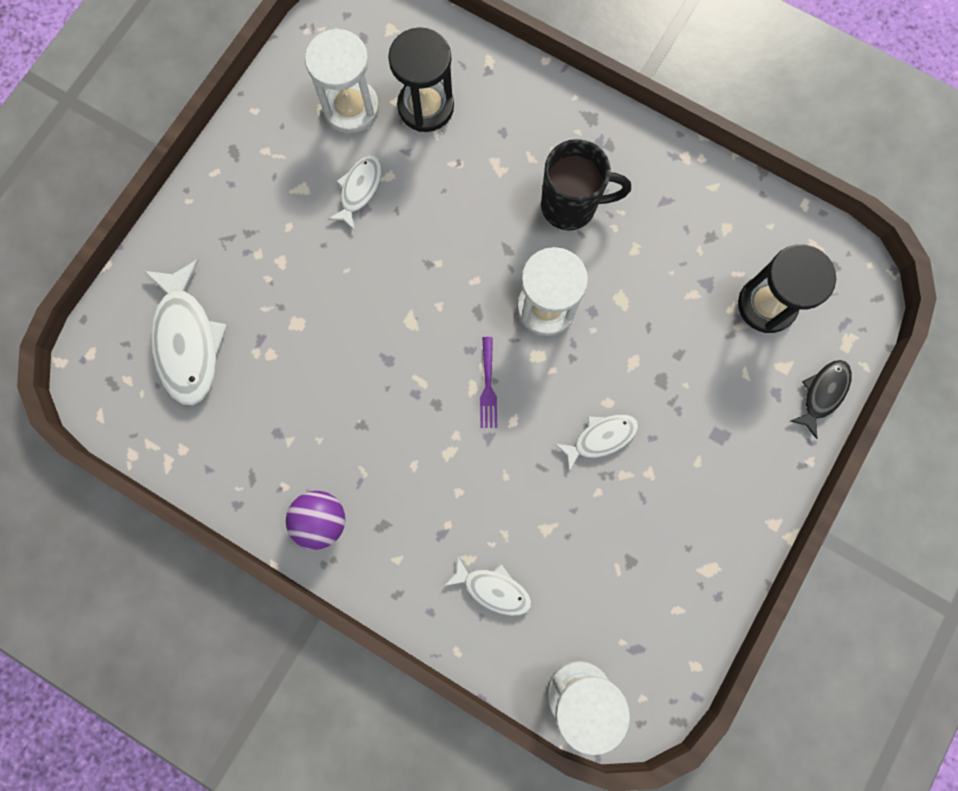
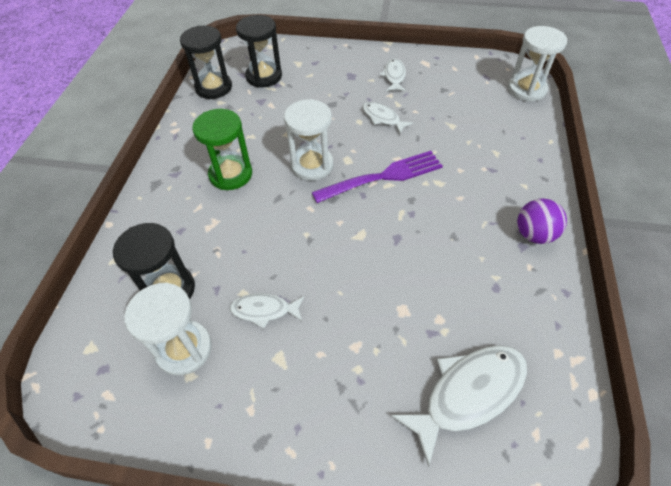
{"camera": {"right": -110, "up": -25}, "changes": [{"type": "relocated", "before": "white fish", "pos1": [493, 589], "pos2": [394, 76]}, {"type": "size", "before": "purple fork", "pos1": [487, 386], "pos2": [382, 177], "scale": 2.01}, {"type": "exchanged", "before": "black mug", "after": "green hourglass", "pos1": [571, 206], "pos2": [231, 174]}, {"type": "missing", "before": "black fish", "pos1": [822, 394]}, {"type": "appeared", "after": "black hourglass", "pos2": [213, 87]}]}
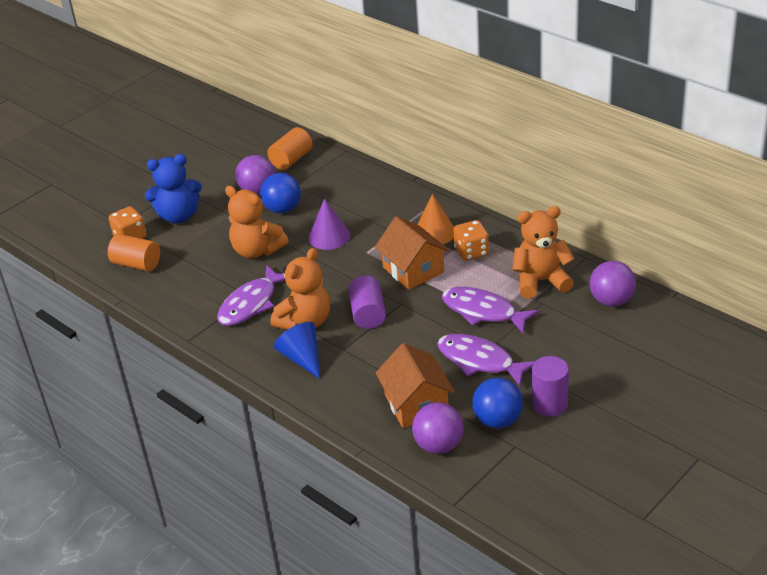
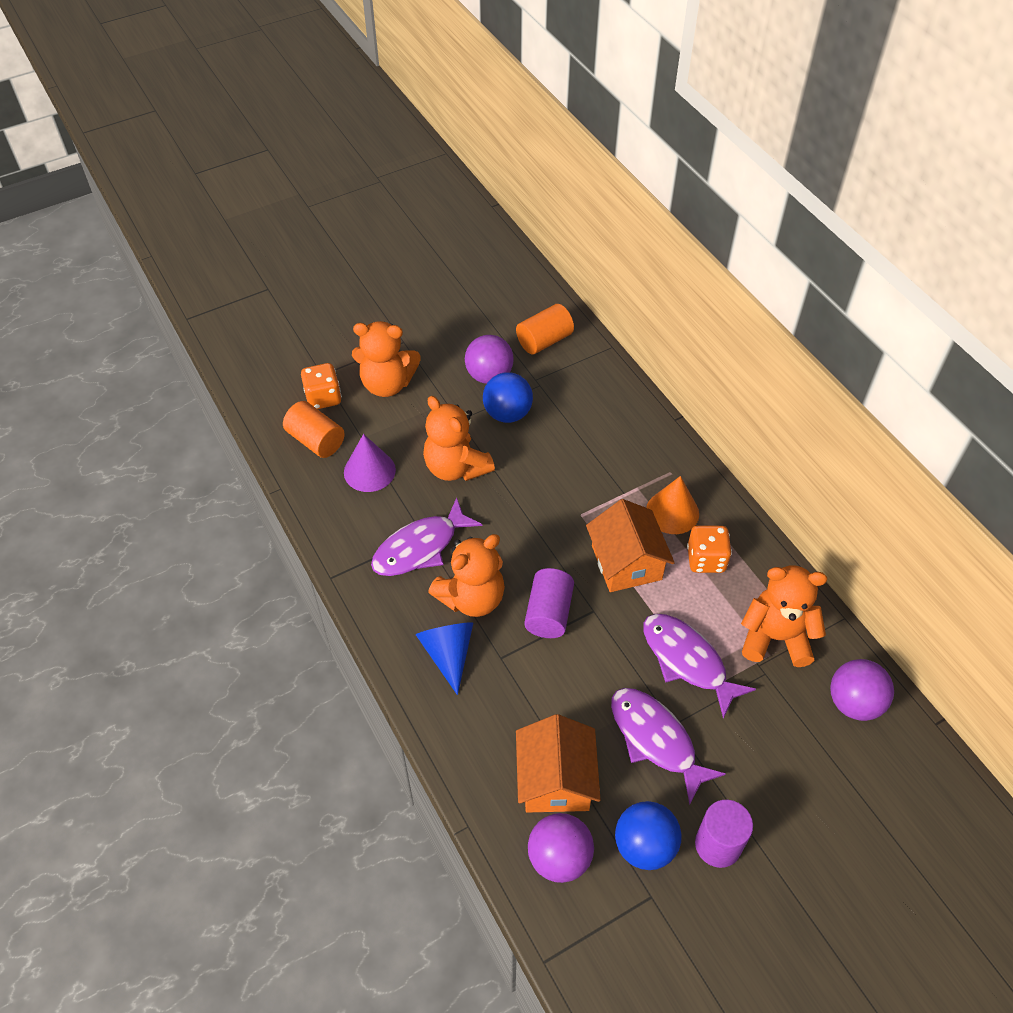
{"camera": {"right": 15, "up": 15}, "changes": [{"type": "colour", "before": "blue teddy bear", "after": "orange teddy bear", "pos1": [178, 216], "pos2": [387, 384]}, {"type": "relocated", "before": "purple cone", "pos1": [329, 236], "pos2": [369, 471]}]}
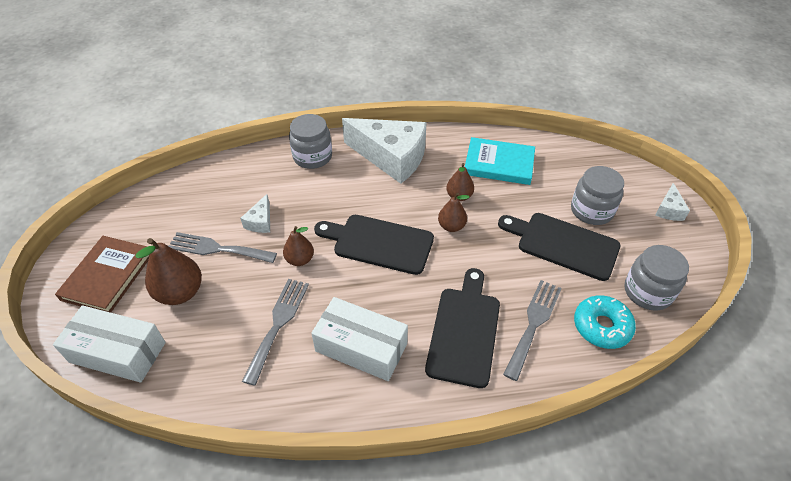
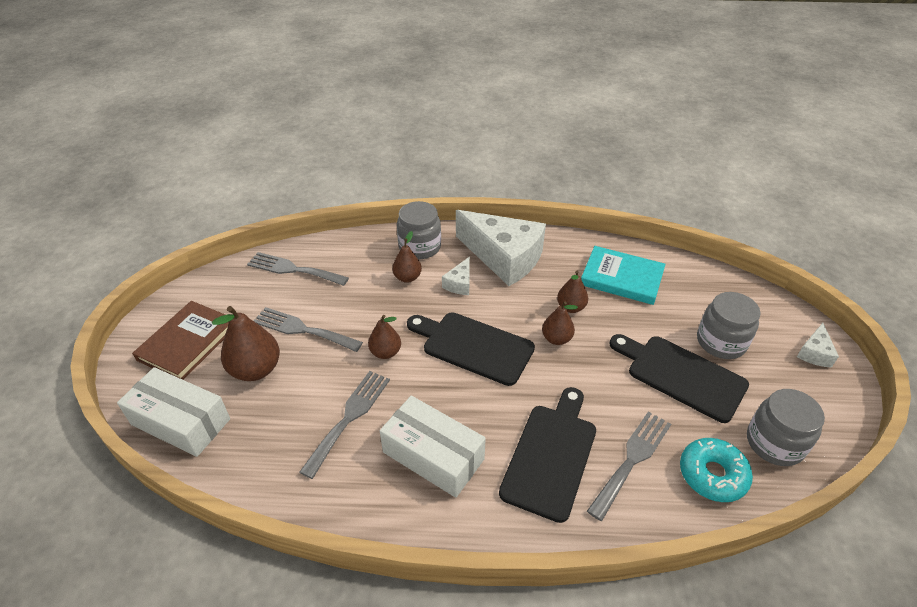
{"camera": {"right": 10, "up": -5}, "changes": [{"type": "relocated", "before": "white cheese", "pos1": [260, 221], "pos2": [459, 284]}, {"type": "appeared", "after": "grey fork", "pos2": [293, 269]}, {"type": "appeared", "after": "brown pear", "pos2": [407, 277]}]}
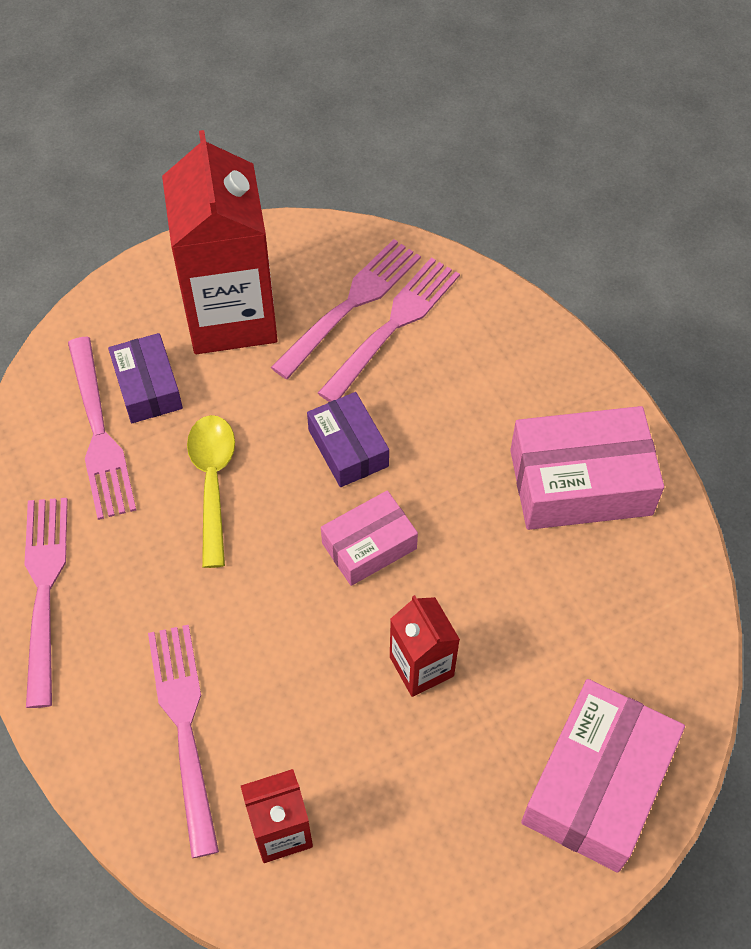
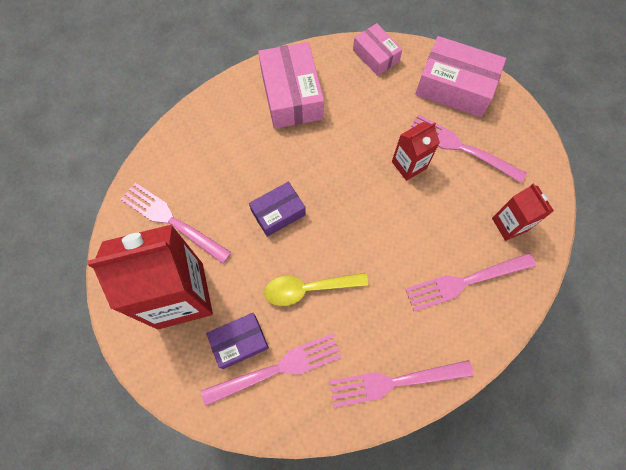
{"camera": {"right": -95, "up": 10}, "changes": [{"type": "relocated", "before": "pink fork", "pos1": [393, 325], "pos2": [461, 147]}, {"type": "relocated", "before": "pink box", "pos1": [369, 545], "pos2": [375, 56]}]}
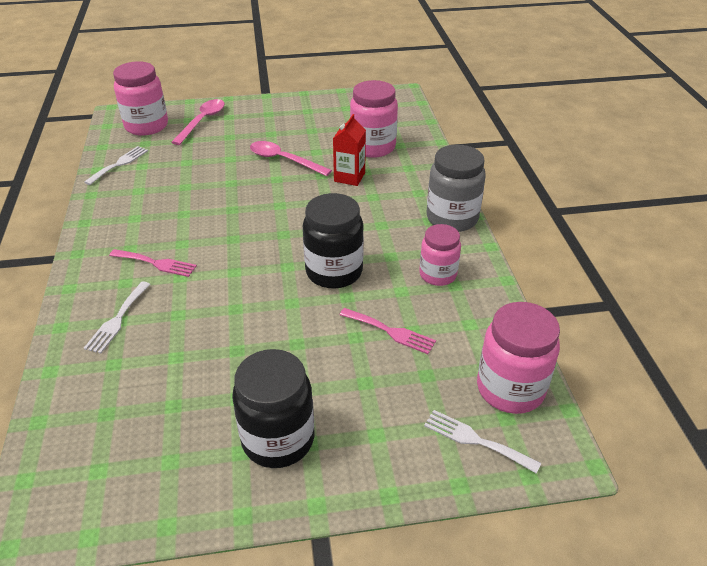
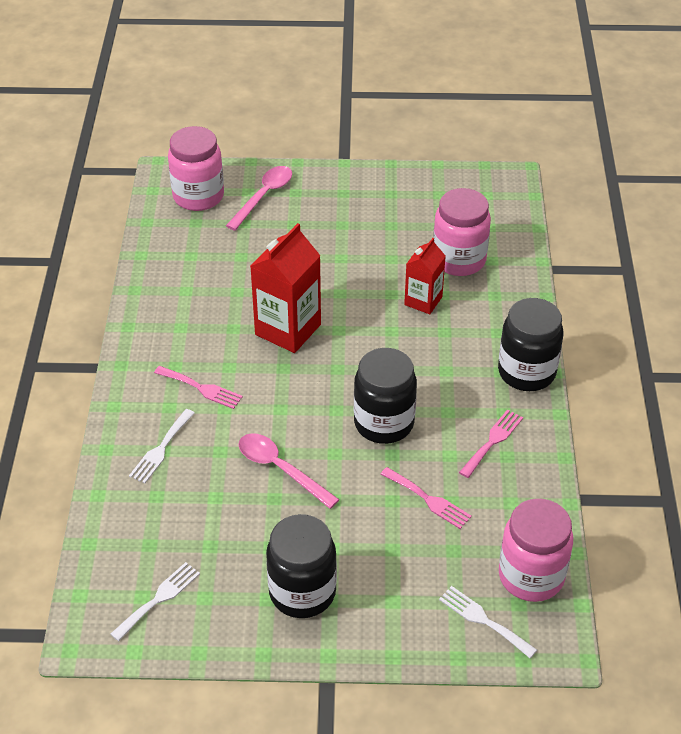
{"camera": {"right": 10, "up": 5}, "changes": [{"type": "relocated", "before": "white fork", "pos1": [119, 164], "pos2": [158, 599]}, {"type": "relocated", "before": "pink spoon", "pos1": [284, 160], "pos2": [280, 469]}, {"type": "exchanged", "before": "pink jar", "after": "pink fork", "pos1": [438, 275], "pos2": [492, 441]}, {"type": "colour", "before": "grey jar", "after": "black jar", "pos1": [452, 218], "pos2": [526, 372]}, {"type": "appeared", "after": "red carton", "pos2": [288, 329]}]}
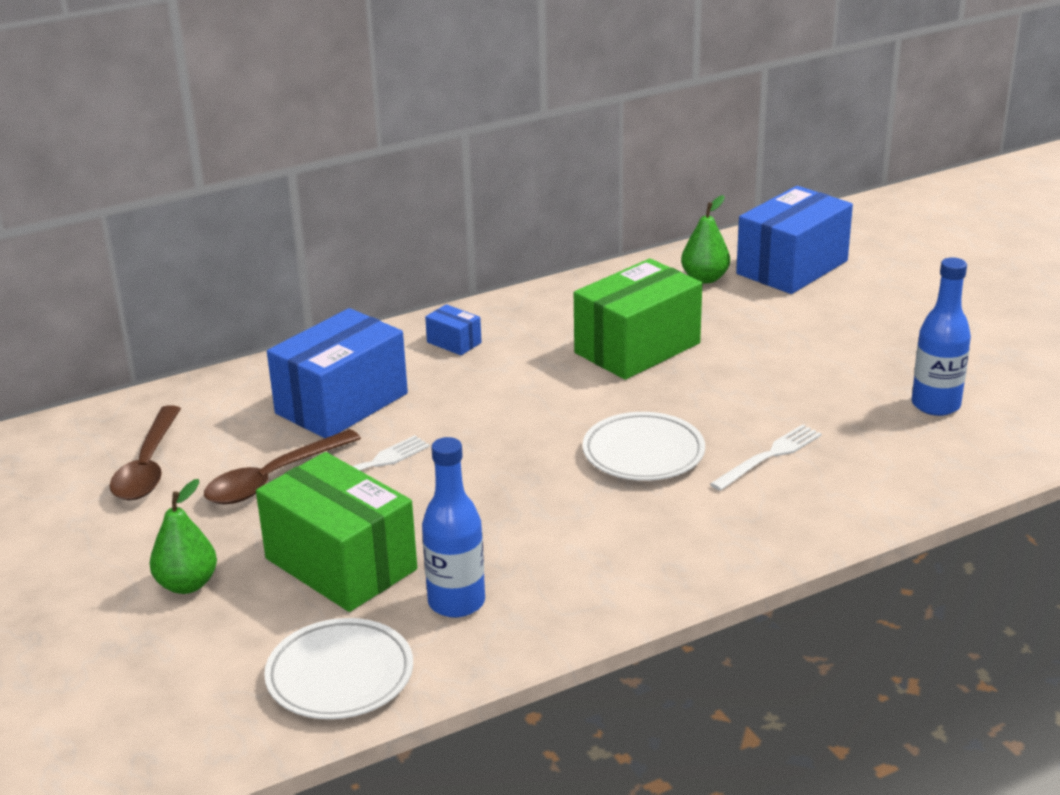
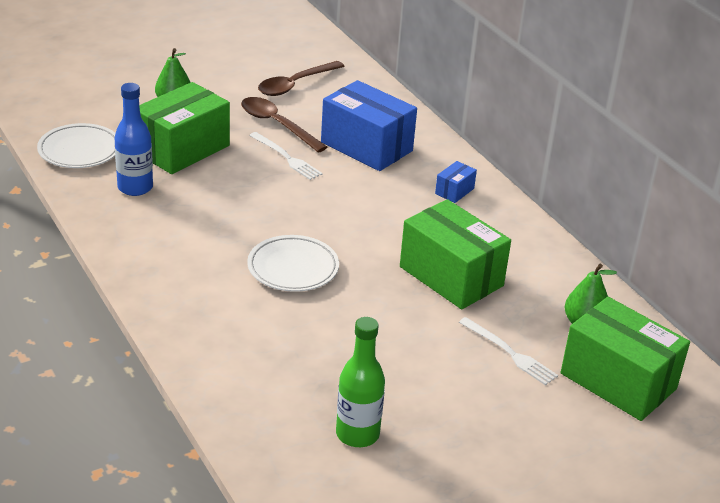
{"camera": {"right": 85, "up": 5}, "changes": [{"type": "spun", "before": "brown spoon", "pos1": [148, 466], "pos2": [295, 85], "turn": -45}, {"type": "relocated", "before": "white fork", "pos1": [769, 456], "pos2": [509, 353]}, {"type": "colour", "before": "blue box", "after": "green box", "pos1": [792, 267], "pos2": [618, 381]}, {"type": "colour", "before": "blue bottle", "after": "green bottle", "pos1": [935, 405], "pos2": [357, 434]}]}
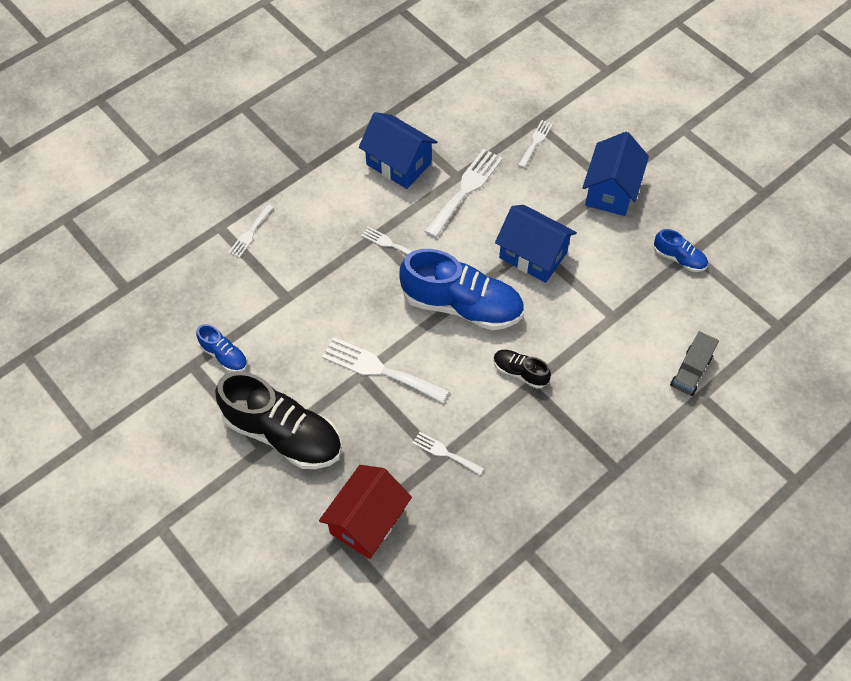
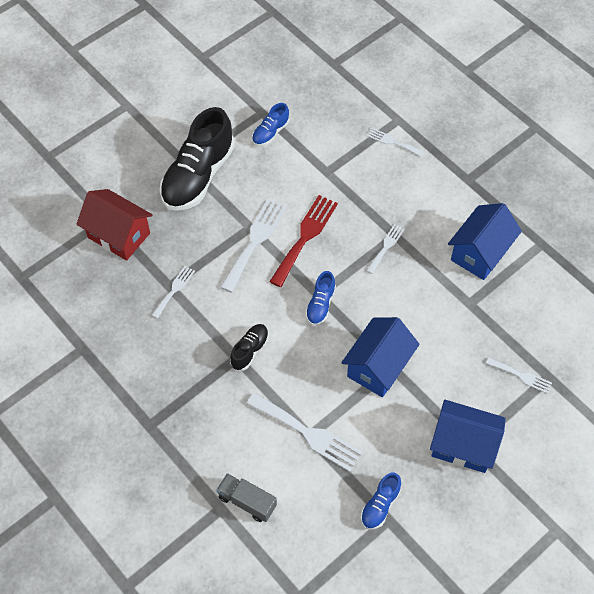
{"camera": {"right": 90, "up": 0}, "changes": [{"type": "size", "before": "blue shoe", "pos1": [462, 305], "pos2": [320, 305], "scale": 0.47}, {"type": "relocated", "before": "white fork", "pos1": [465, 190], "pos2": [308, 433]}, {"type": "appeared", "after": "red fork", "pos2": [305, 237]}]}
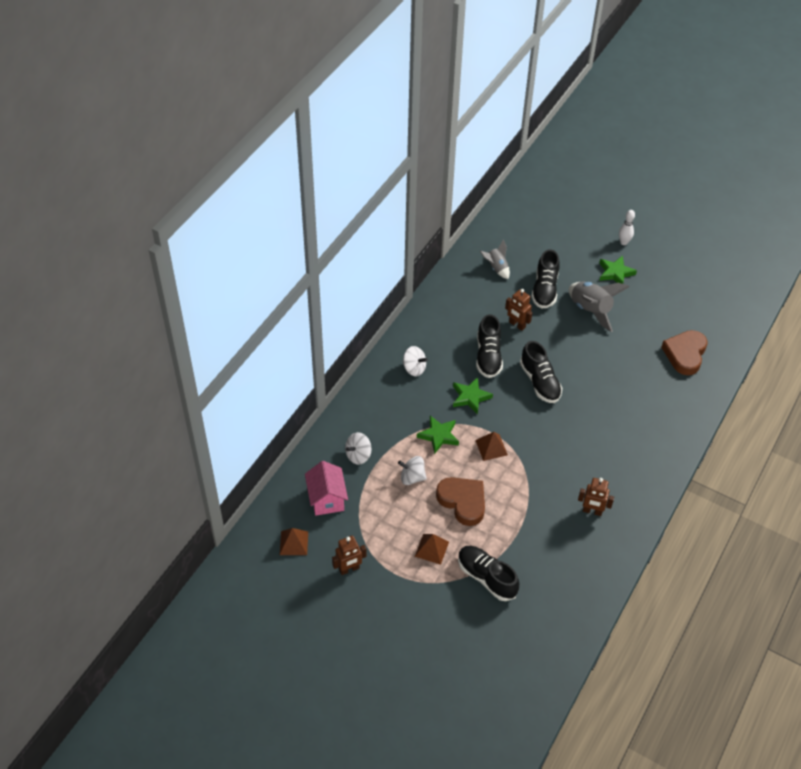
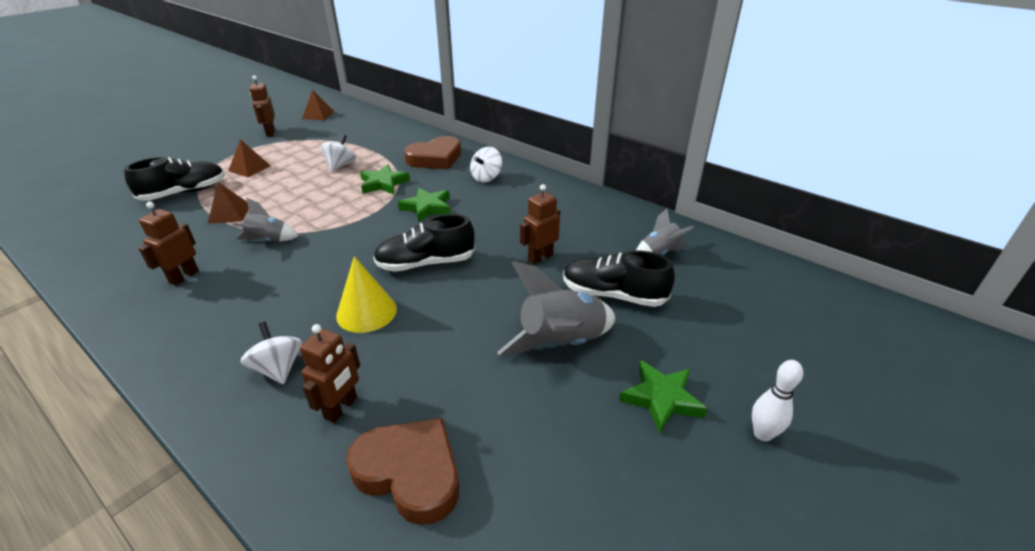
{"camera": {"right": 100, "up": -15}, "changes": [{"type": "missing", "before": "pink house", "pos1": [327, 499]}, {"type": "relocated", "before": "white spinning top", "pos1": [358, 455], "pos2": [278, 368]}, {"type": "relocated", "before": "brown heart", "pos1": [463, 502], "pos2": [435, 158]}, {"type": "relocated", "before": "brown pyramid", "pos1": [491, 447], "pos2": [229, 213]}, {"type": "missing", "before": "black shoe", "pos1": [488, 356]}, {"type": "appeared", "after": "grey rocket", "pos2": [268, 240]}, {"type": "appeared", "after": "brown robot", "pos2": [341, 408]}, {"type": "appeared", "after": "yellow cone", "pos2": [366, 312]}]}
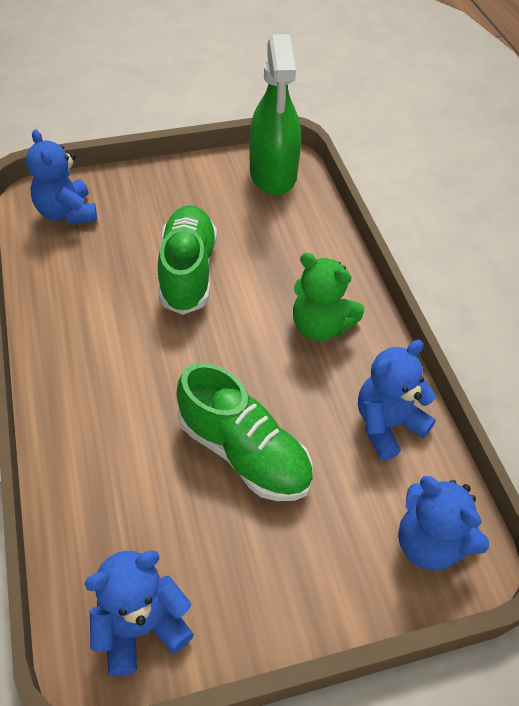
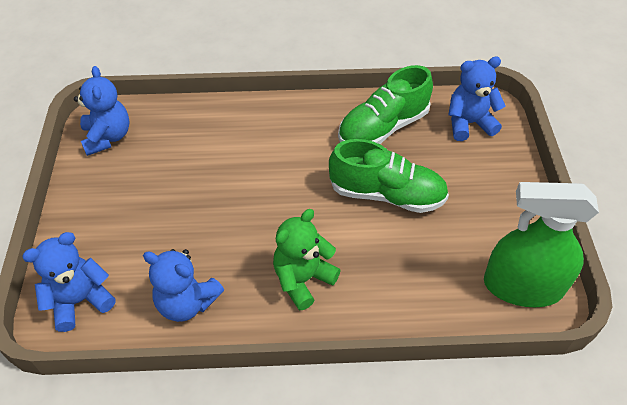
{"camera": {"right": 105, "up": 0}, "changes": [{"type": "relocated", "before": "green shoe", "pos1": [244, 452], "pos2": [383, 128]}, {"type": "spun", "before": "blue teddy bear", "pos1": [387, 425], "pos2": [187, 303], "turn": 135}]}
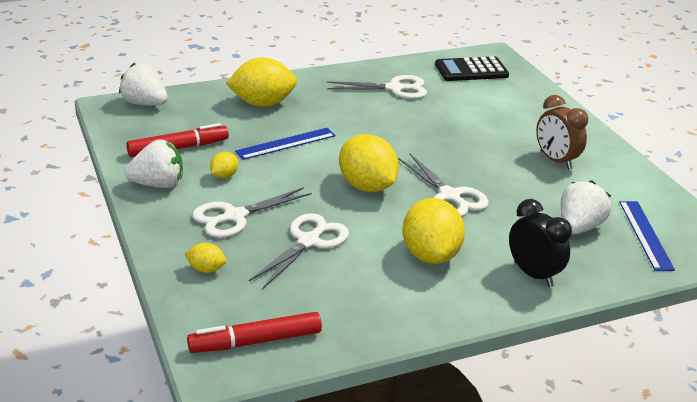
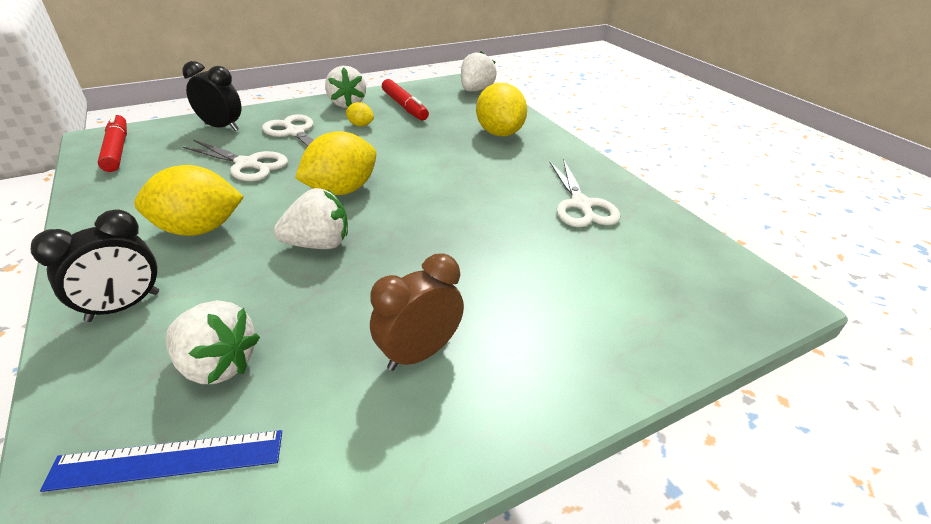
{"camera": {"right": 85, "up": 5}, "changes": [{"type": "exchanged", "before": "yellow lemon", "after": "black clock", "pos1": [206, 269], "pos2": [222, 127]}, {"type": "missing", "before": "blue ruler", "pos1": [286, 143]}, {"type": "exchanged", "before": "white scissors", "after": "white strawberry", "pos1": [450, 196], "pos2": [318, 244]}, {"type": "missing", "before": "black calculator", "pos1": [471, 70]}]}
